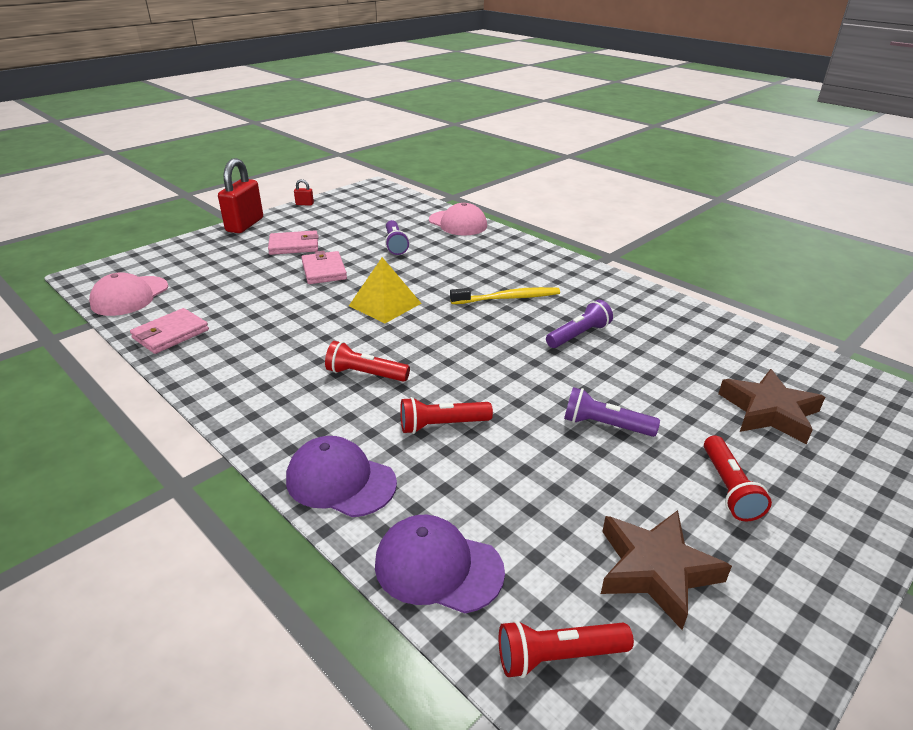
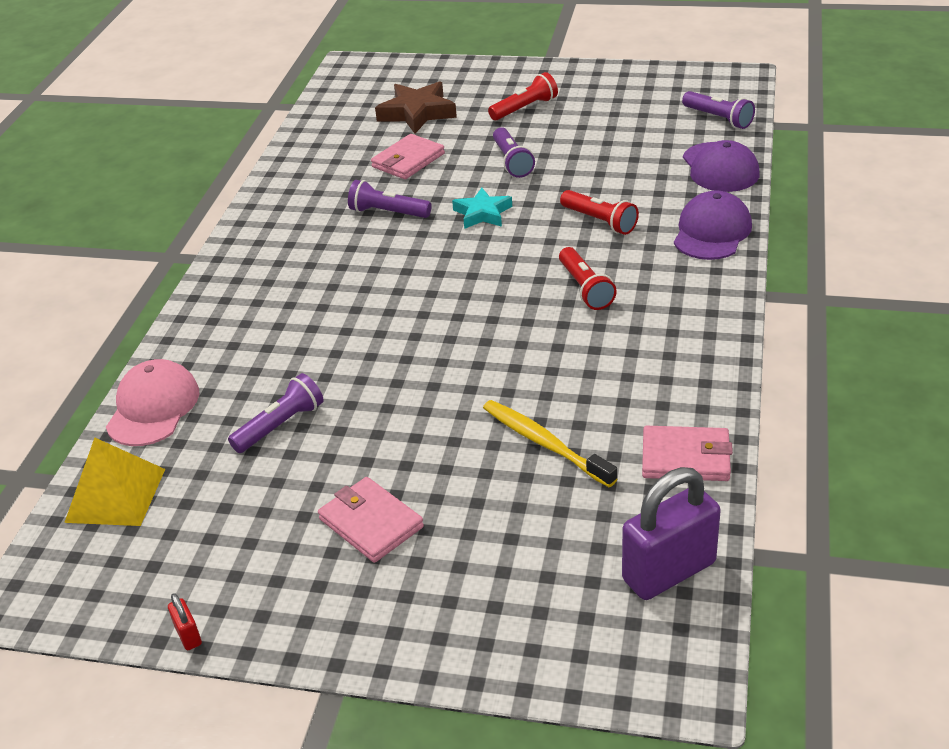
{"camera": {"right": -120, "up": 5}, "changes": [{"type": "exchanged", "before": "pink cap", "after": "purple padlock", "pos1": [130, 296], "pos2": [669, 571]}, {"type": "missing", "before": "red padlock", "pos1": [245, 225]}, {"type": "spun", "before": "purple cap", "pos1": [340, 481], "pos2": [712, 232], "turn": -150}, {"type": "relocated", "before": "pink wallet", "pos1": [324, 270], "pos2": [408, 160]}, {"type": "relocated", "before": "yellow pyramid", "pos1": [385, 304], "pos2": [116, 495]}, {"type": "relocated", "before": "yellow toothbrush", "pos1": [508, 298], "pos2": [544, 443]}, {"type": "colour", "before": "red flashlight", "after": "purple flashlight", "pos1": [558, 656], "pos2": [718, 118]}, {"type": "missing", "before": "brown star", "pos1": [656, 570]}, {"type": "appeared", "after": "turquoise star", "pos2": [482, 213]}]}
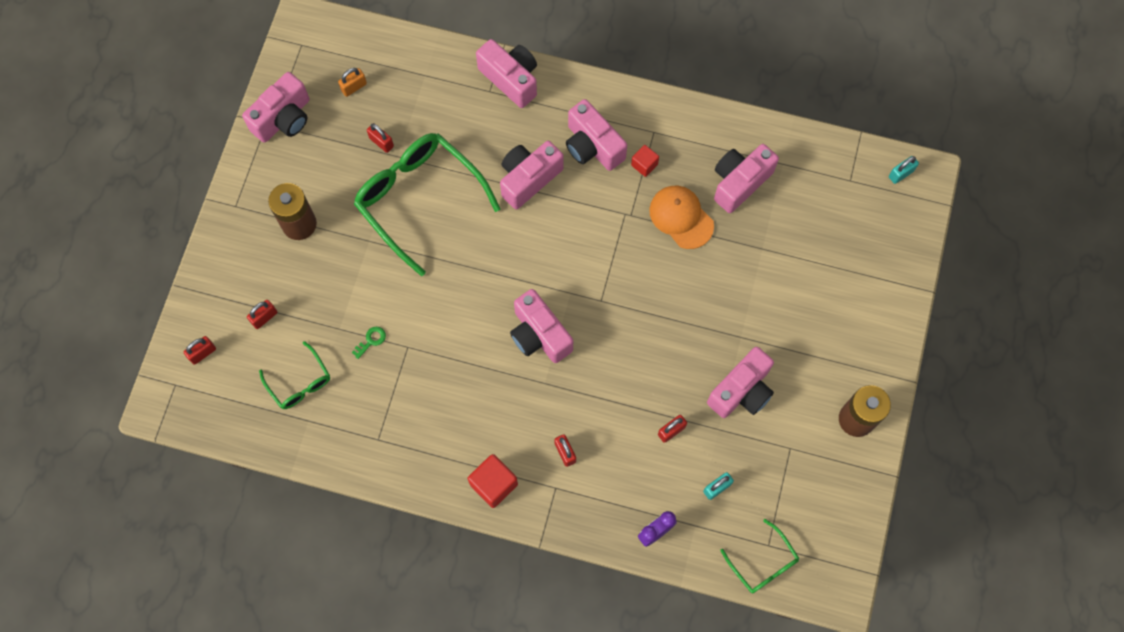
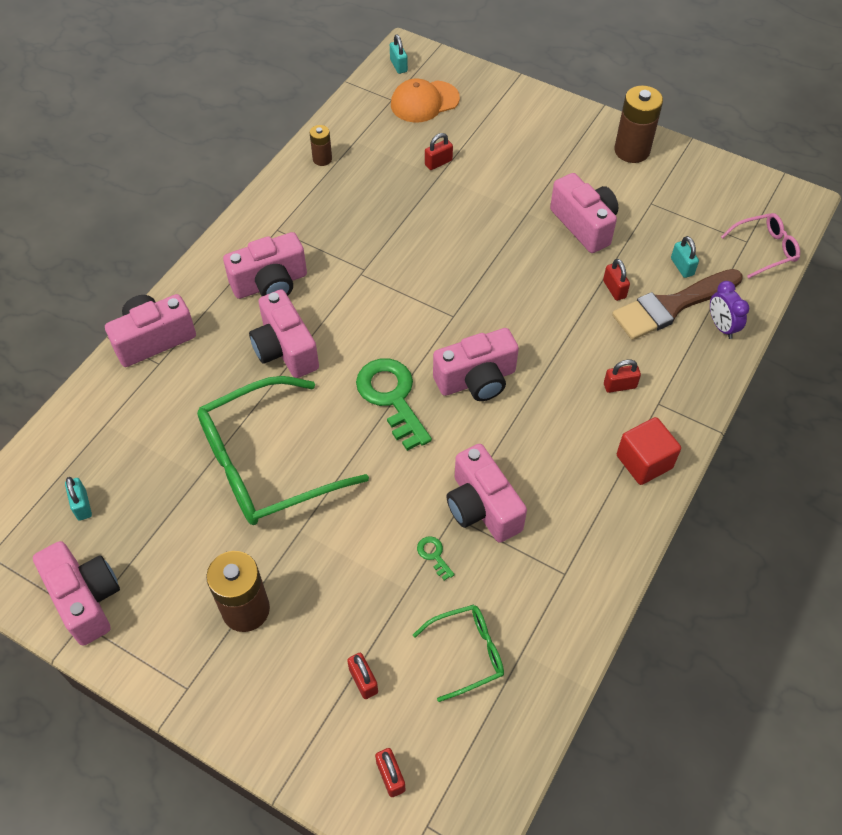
{"camera": {"right": -75, "up": -15}, "changes": [{"type": "colour", "before": "orange padlock", "after": "turquoise padlock", "pos1": [354, 87], "pos2": [82, 505]}, {"type": "relocated", "before": "red padlock", "pos1": [381, 142], "pos2": [438, 163]}, {"type": "missing", "before": "red cube", "pos1": [644, 165]}, {"type": "relocated", "before": "orange cap", "pos1": [681, 217], "pos2": [424, 102]}, {"type": "relocated", "before": "pink camera", "pos1": [739, 182], "pos2": [482, 507]}, {"type": "colour", "before": "green glasses", "after": "pink glasses", "pos1": [763, 563], "pos2": [765, 249]}, {"type": "appeared", "after": "brown battery", "pos2": [322, 159]}, {"type": "appeared", "after": "green key", "pos2": [392, 397]}, {"type": "appeared", "after": "brown brush", "pos2": [672, 306]}]}
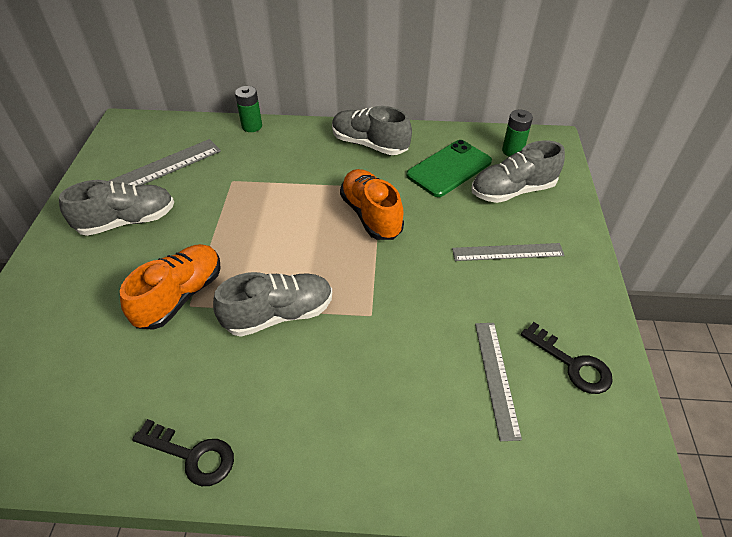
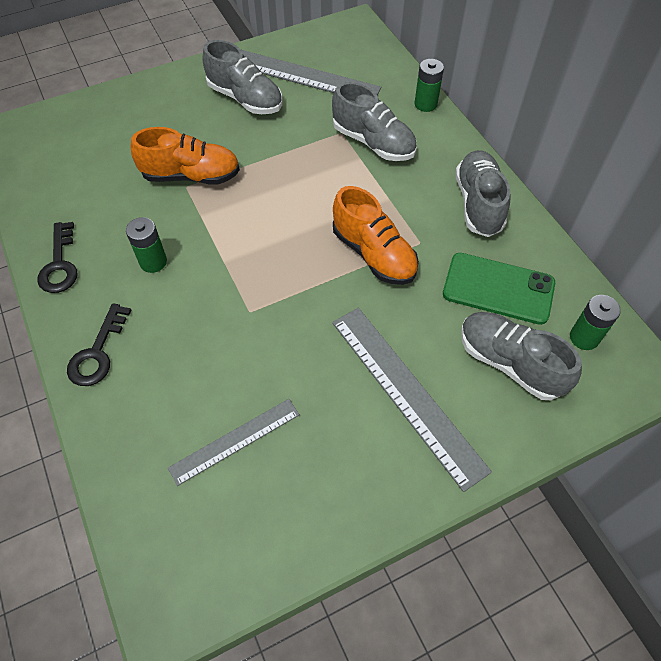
{"camera": {"right": 60, "up": 10}, "changes": [{"type": "relocated", "before": "grey shoe", "pos1": [279, 314], "pos2": [373, 142]}, {"type": "spun", "before": "orange shoe", "pos1": [371, 215], "pos2": [373, 254], "turn": 105}, {"type": "size", "before": "grey ruler", "pos1": [507, 252], "pos2": [406, 393], "scale": 1.66}, {"type": "relocated", "before": "black key", "pos1": [572, 364], "pos2": [97, 353]}, {"type": "appeared", "after": "green battery", "pos2": [153, 262]}]}
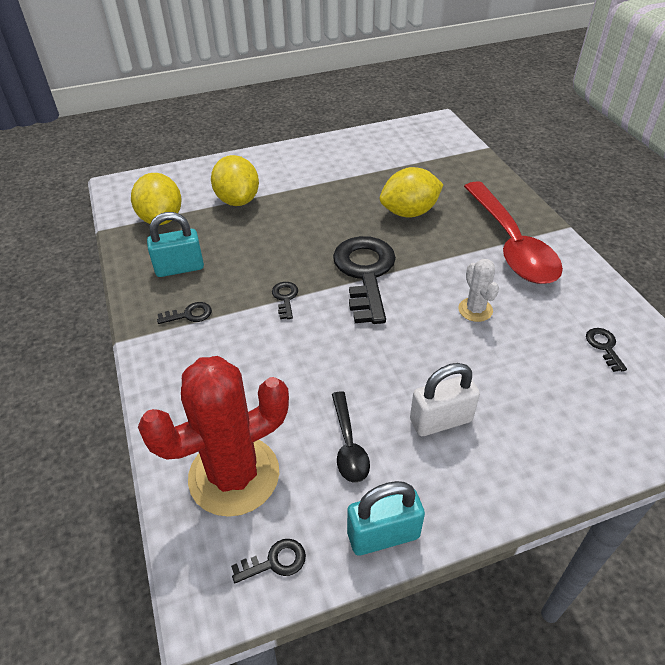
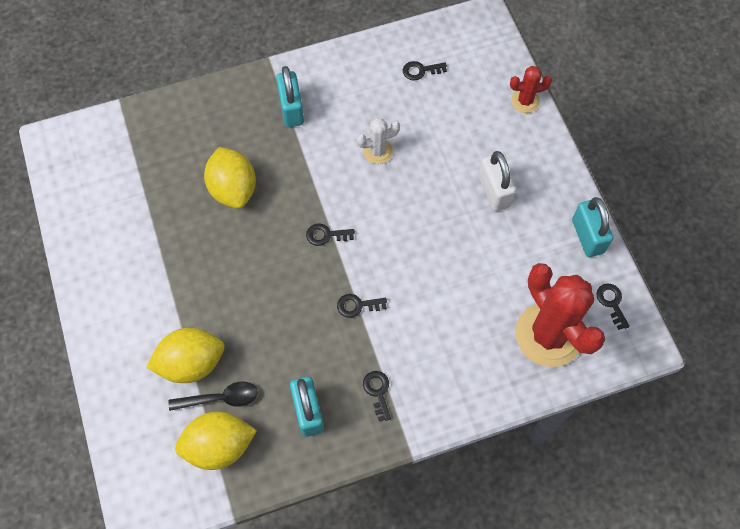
{"camera": {"right": -90, "up": 20}, "changes": [{"type": "relocated", "before": "black spoon", "pos1": [348, 445], "pos2": [220, 398]}, {"type": "size", "before": "black key", "pos1": [365, 273], "pos2": [326, 235], "scale": 0.41}, {"type": "exchanged", "before": "red spoon", "after": "turquoise padlock", "pos1": [511, 244], "pos2": [291, 109]}, {"type": "appeared", "after": "red cactus", "pos2": [525, 101]}]}
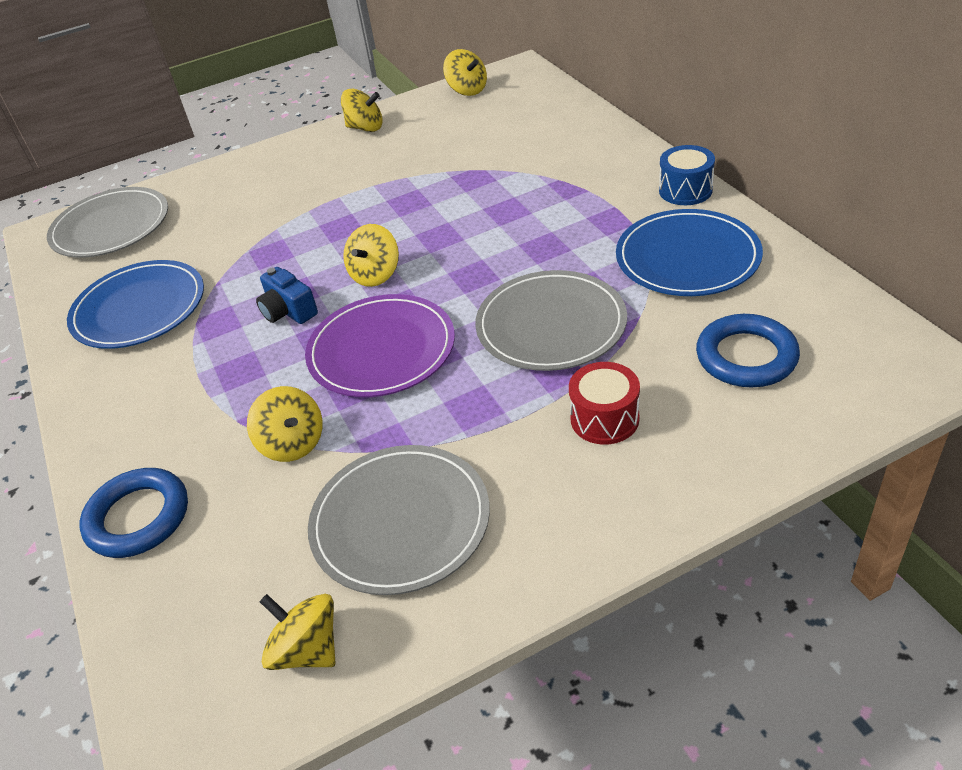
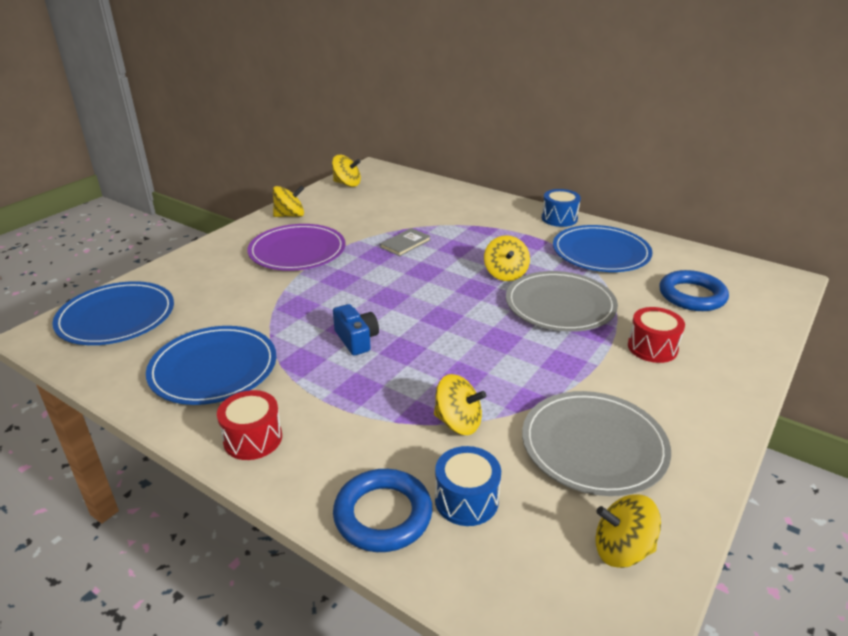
{"camera": {"right": -35, "up": -10}, "changes": [{"type": "colour", "before": "grey plate", "after": "blue plate", "pos1": [111, 227], "pos2": [116, 317]}, {"type": "spun", "before": "blue camera", "pos1": [288, 311], "pos2": [356, 340], "turn": -135}, {"type": "relocated", "before": "purple plate", "pos1": [381, 350], "pos2": [297, 251]}, {"type": "relocated", "before": "yellow spinning top", "pos1": [375, 274], "pos2": [505, 274]}, {"type": "appeared", "after": "red drum", "pos2": [253, 439]}, {"type": "appeared", "after": "grey book", "pos2": [405, 243]}, {"type": "appeared", "after": "blue drum", "pos2": [466, 500]}]}
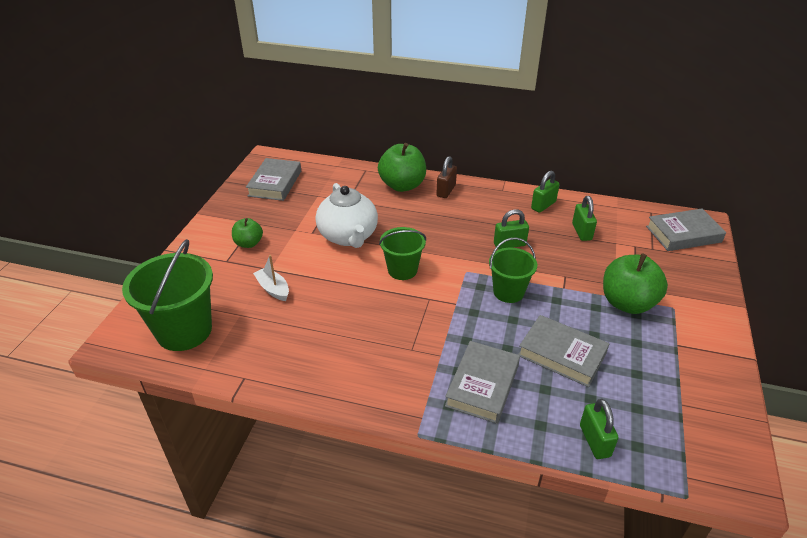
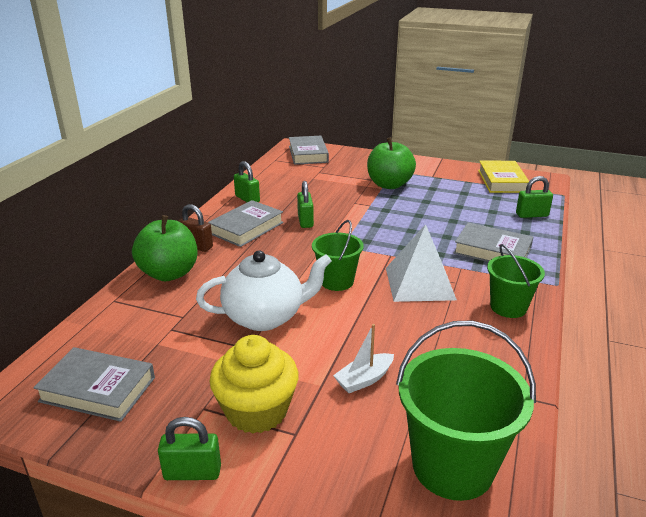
{"camera": {"right": -85, "up": -10}, "changes": [{"type": "exchanged", "before": "green apple", "after": "yellow cupcake", "pos1": [249, 243], "pos2": [256, 411]}, {"type": "relocated", "before": "green bucket", "pos1": [508, 292], "pos2": [508, 307]}, {"type": "relocated", "before": "grey book", "pos1": [561, 354], "pos2": [246, 228]}, {"type": "relocated", "before": "green padlock", "pos1": [581, 232], "pos2": [192, 472]}, {"type": "appeared", "after": "white pyramid", "pos2": [420, 283]}, {"type": "appeared", "after": "yellow book", "pos2": [502, 181]}]}
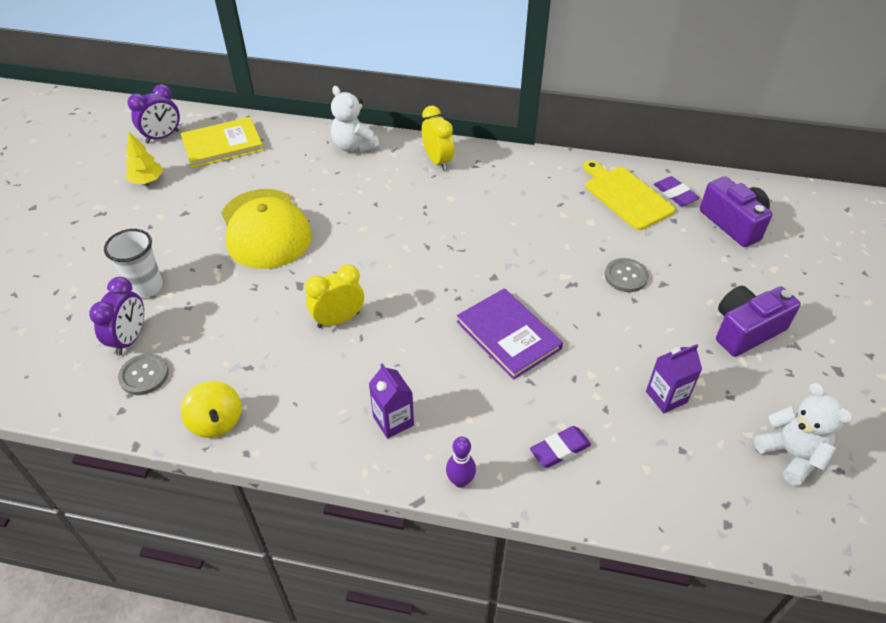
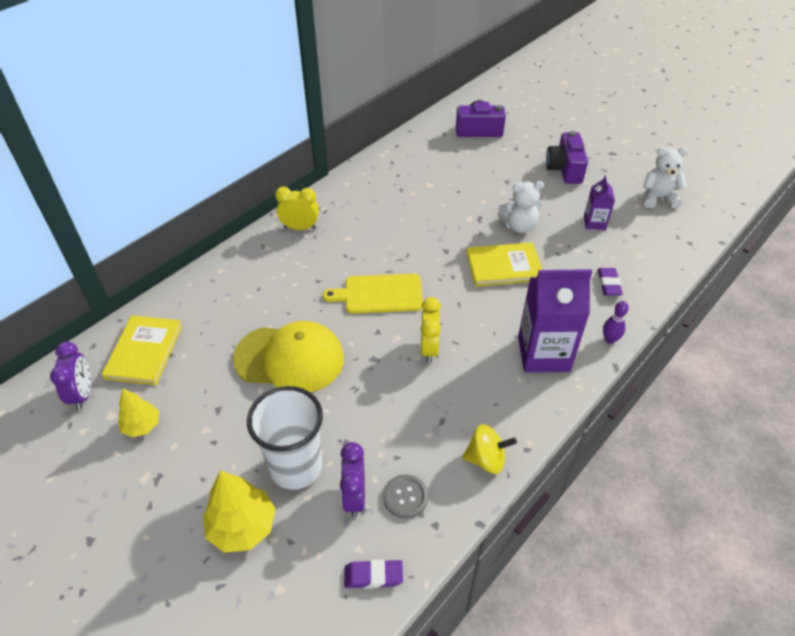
{"camera": {"right": -60, "up": 0}, "changes": [{"type": "spun", "before": "purple clock", "pos1": [130, 339], "pos2": [354, 496], "turn": -135}, {"type": "size", "before": "white cup", "pos1": [146, 287], "pos2": [296, 467], "scale": 1.54}, {"type": "relocated", "before": "white teddy bear", "pos1": [354, 146], "pos2": [519, 226]}, {"type": "size", "before": "purple carton", "pos1": [393, 421], "pos2": [543, 354], "scale": 1.95}, {"type": "colour", "before": "purple book", "after": "yellow book", "pos1": [508, 335], "pos2": [504, 266]}, {"type": "relocated", "before": "yellow cutting board", "pos1": [626, 196], "pos2": [379, 294]}, {"type": "missing", "before": "grey button", "pos1": [626, 276]}, {"type": "relocated", "before": "purple eraser", "pos1": [675, 194], "pos2": [373, 576]}, {"type": "appeared", "after": "yellow tree", "pos2": [242, 527]}]}
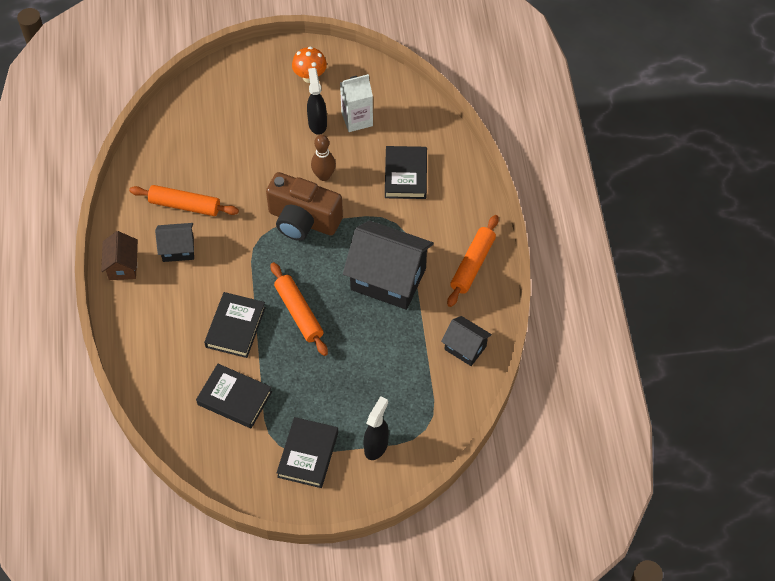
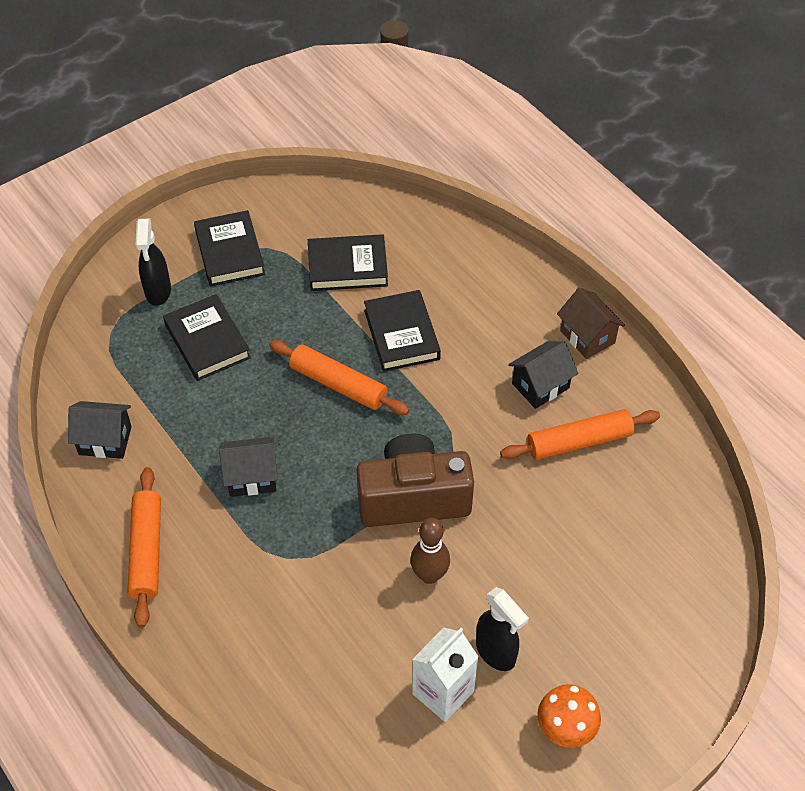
{"camera": {"right": 150, "up": -5}, "changes": [{"type": "size", "before": "black house", "pos1": [388, 279], "pos2": [251, 477], "scale": 0.52}, {"type": "relocated", "before": "black book", "pos1": [405, 175], "pos2": [207, 341]}]}
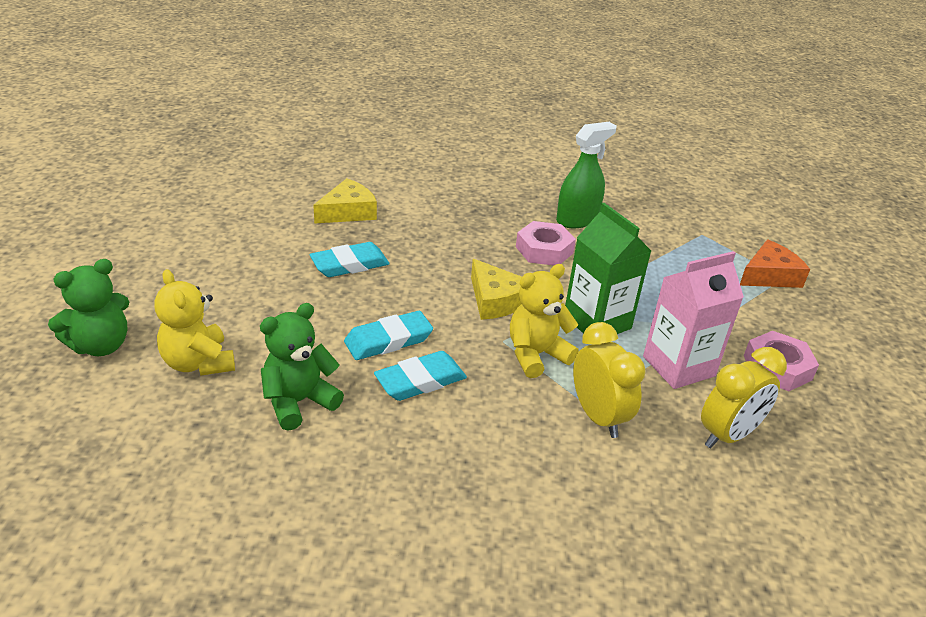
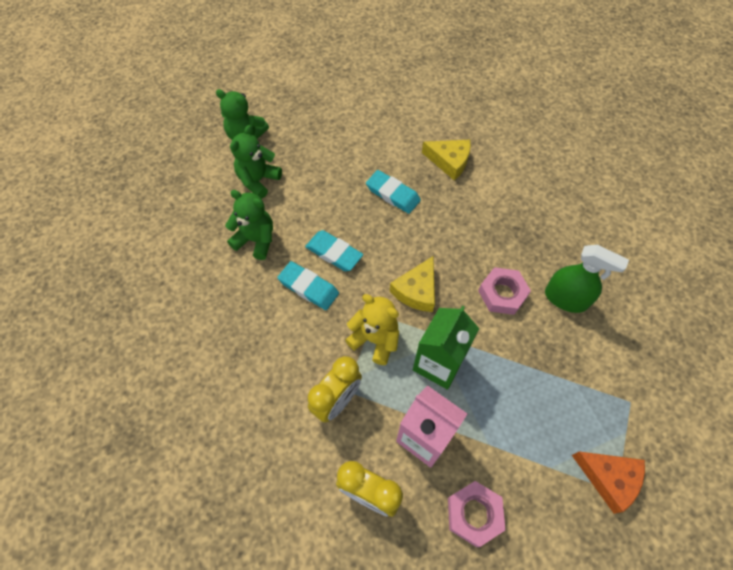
{"camera": {"right": 65, "up": 25}, "changes": [{"type": "colour", "before": "yellow teddy bear", "after": "green teddy bear", "pos1": [198, 363], "pos2": [258, 180]}]}
